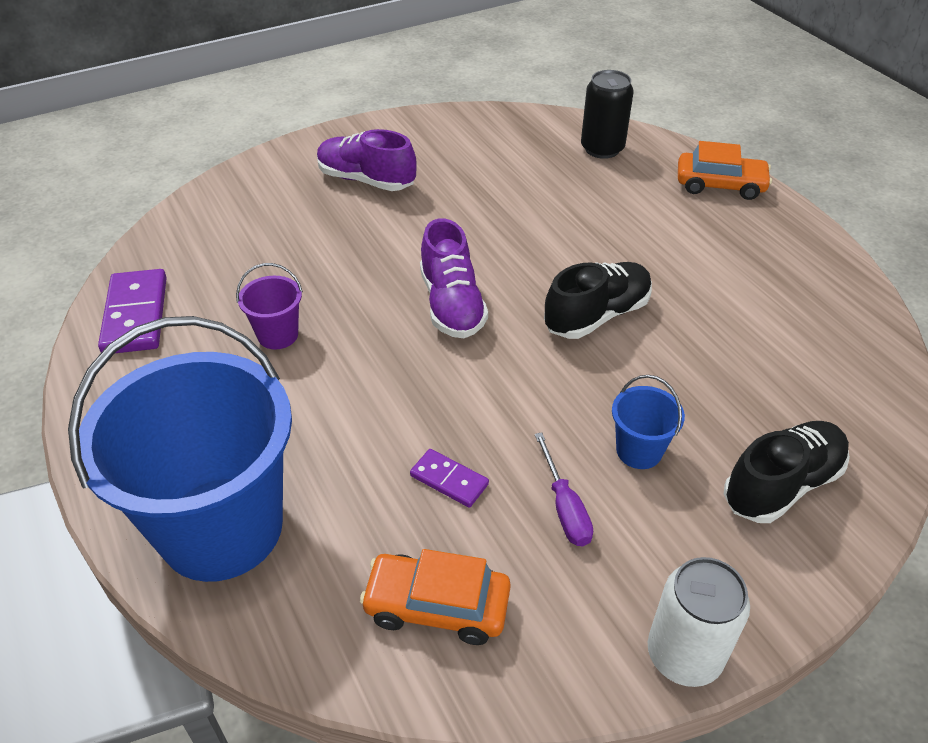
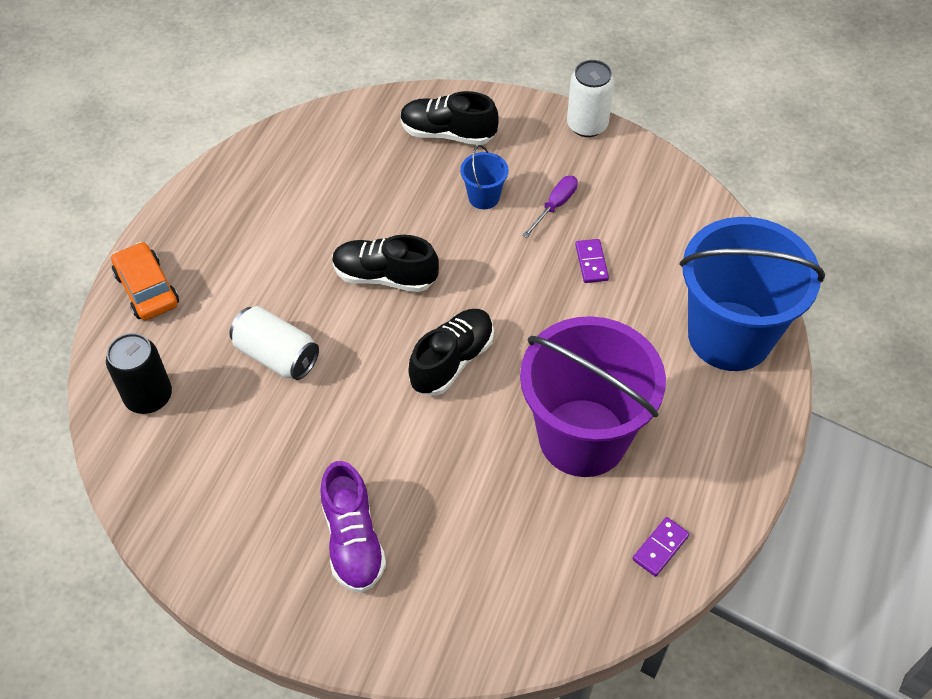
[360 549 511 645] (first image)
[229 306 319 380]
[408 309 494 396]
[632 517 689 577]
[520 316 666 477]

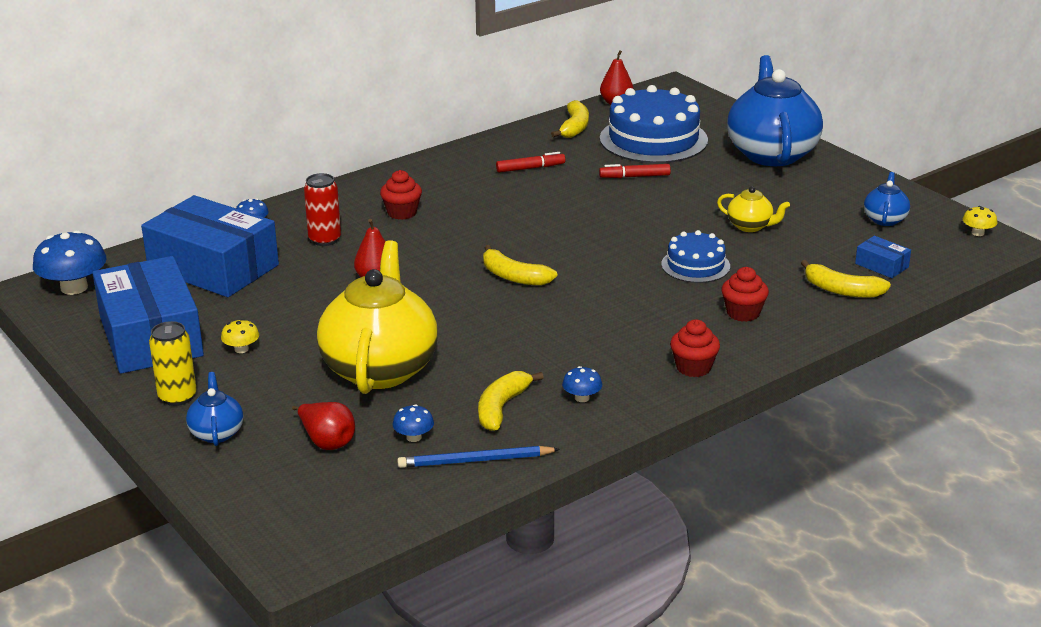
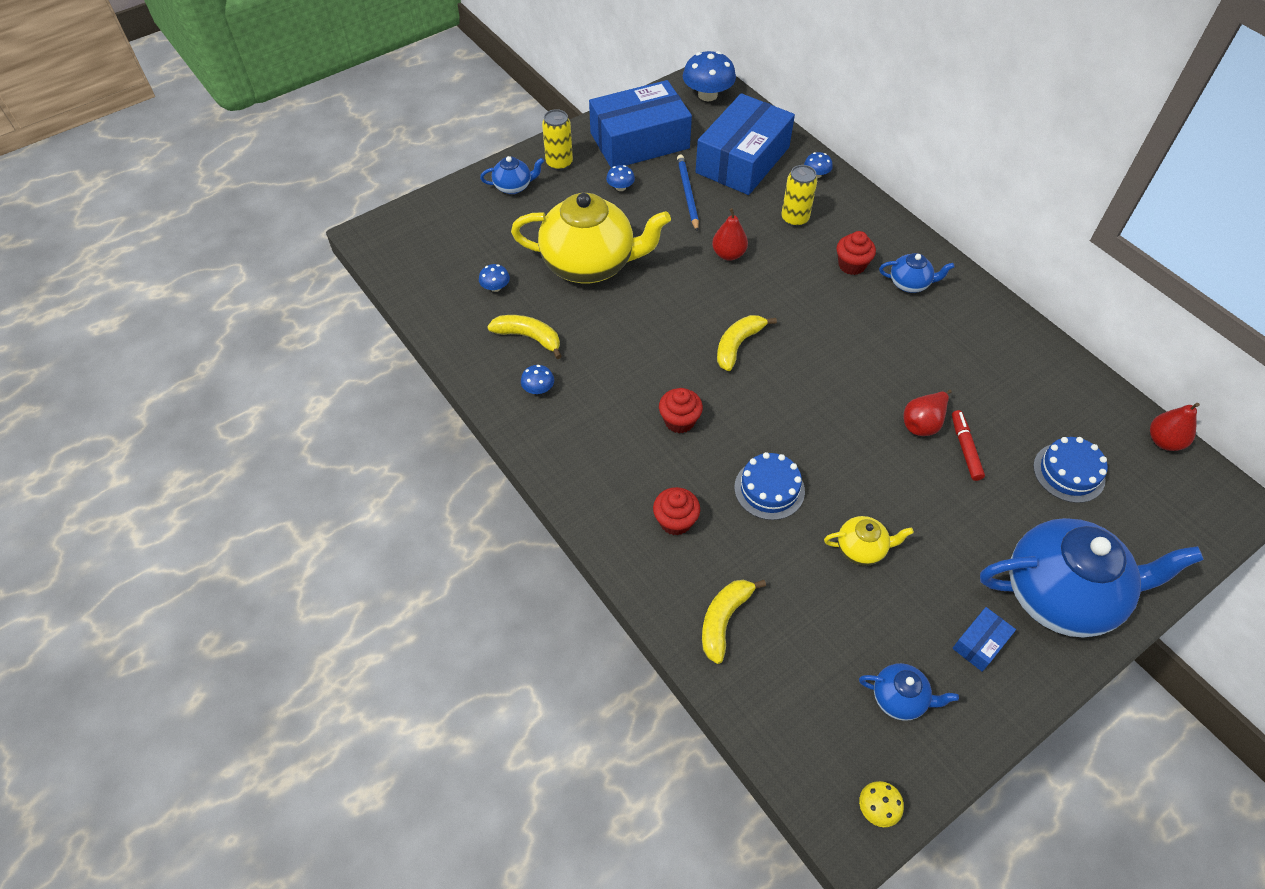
[496 152 565 173] (first image)
[551 100 589 138] (first image)
[879 253 955 293]
[904 390 952 436]
[677 155 699 232]
[659 388 703 433]
[952 607 1016 672]
[606 165 635 191]
[781 165 817 227]
[824 516 914 566]
[1033 437 1108 503]

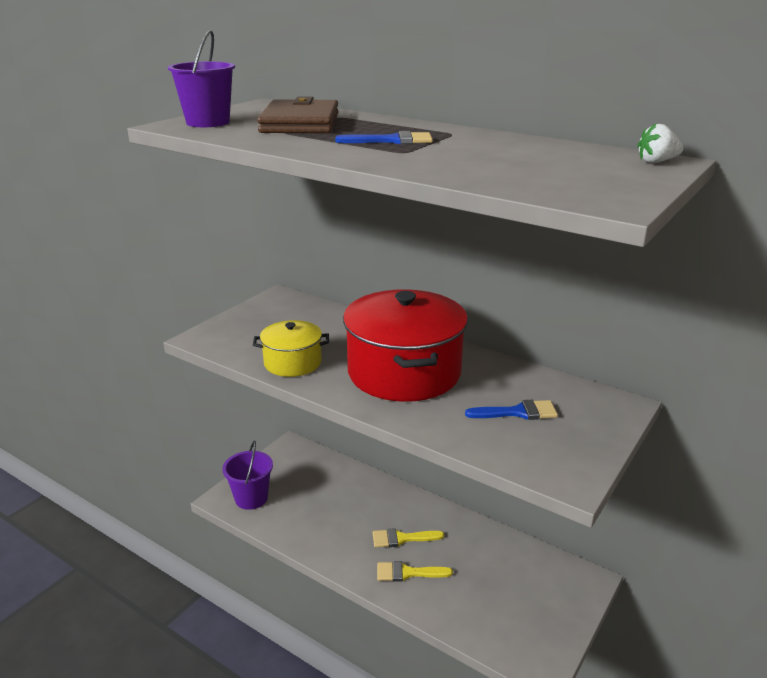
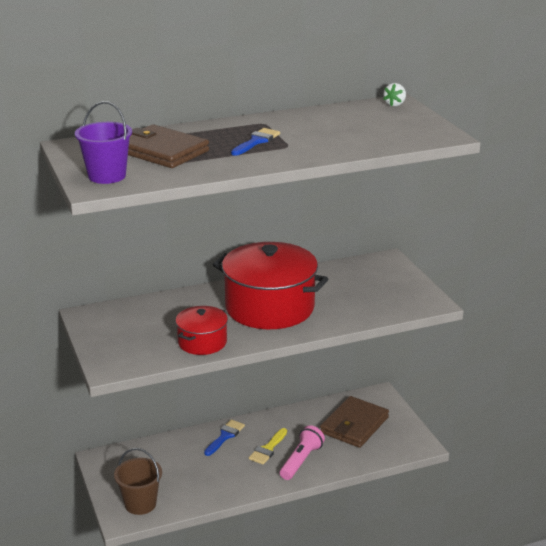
[320 396 389 448]
[204 419 245 456]
[280 425 325 480]
[114 448 162 515]
[175 306 228 355]

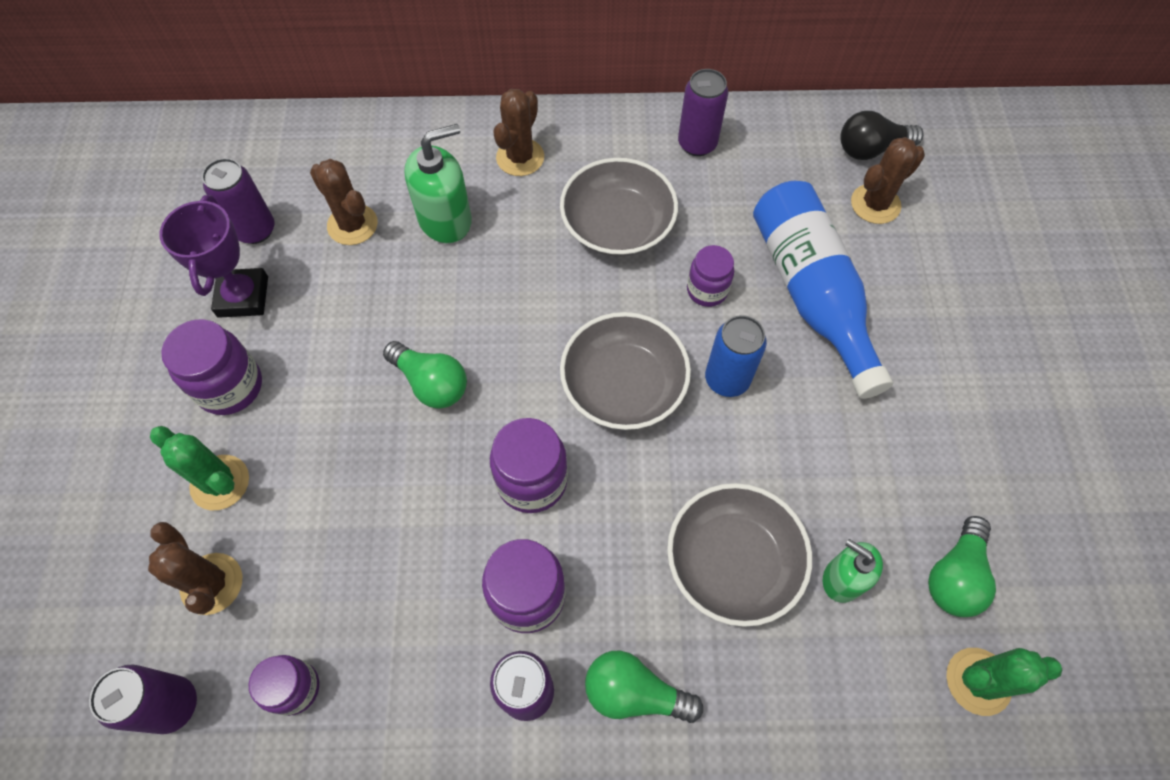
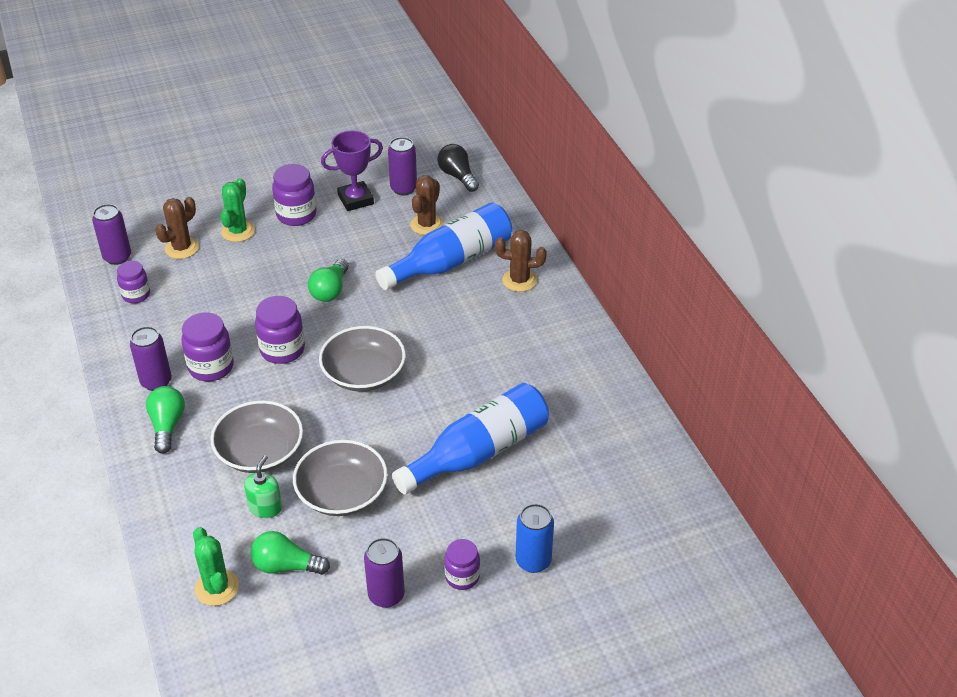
[851 137 925 224] (first image)
[293 440 388 516]
[364 538 405 608]
[444 539 480 590]
[516 504 554 573]
[438 144 479 192]
[376 202 512 290]

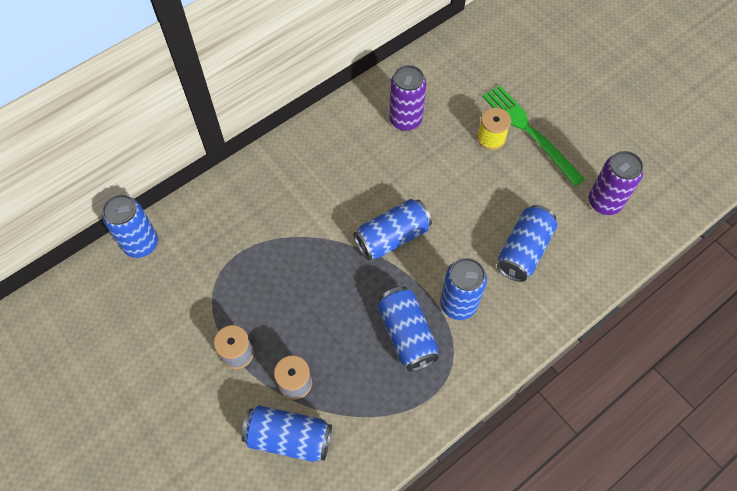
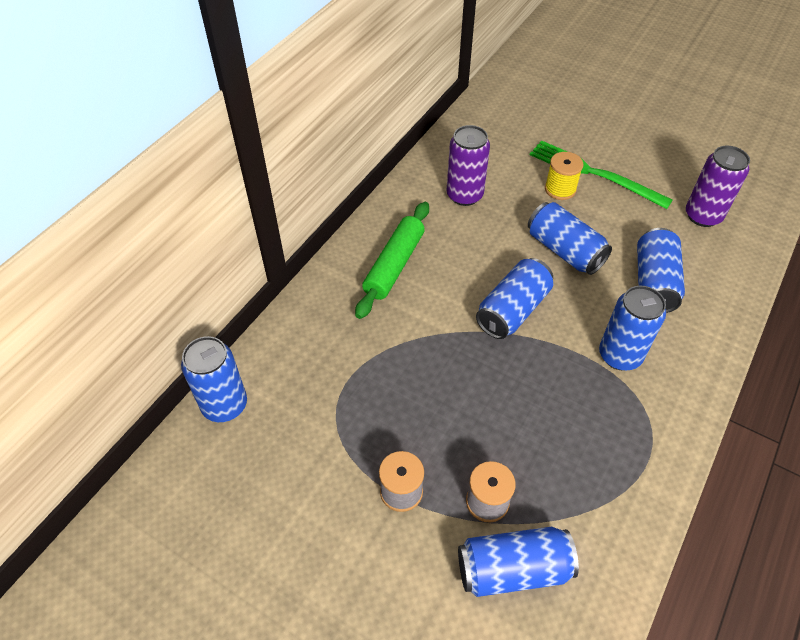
[355 202 429 319]
[528 202 612 275]

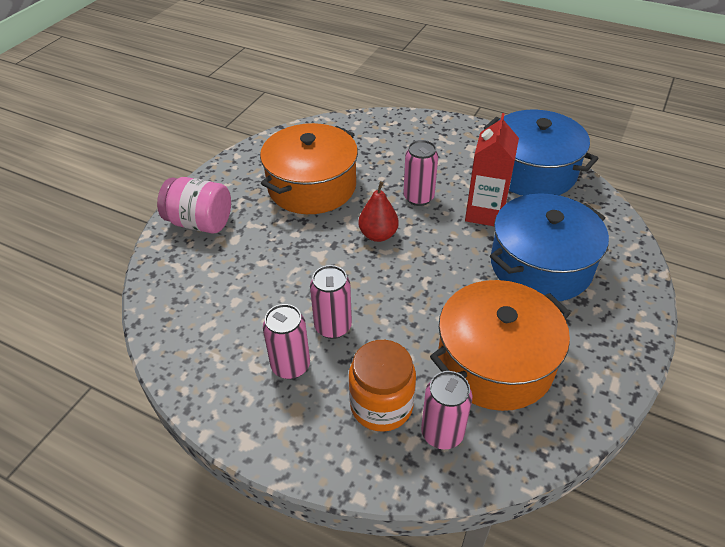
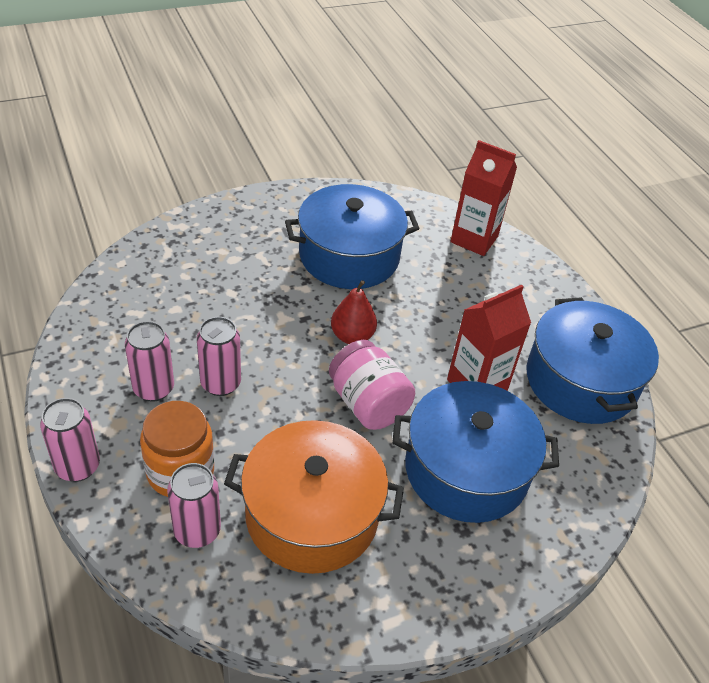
[450 140 517 256]
[329 340 415 430]
[40 398 100 482]
[285 184 420 289]

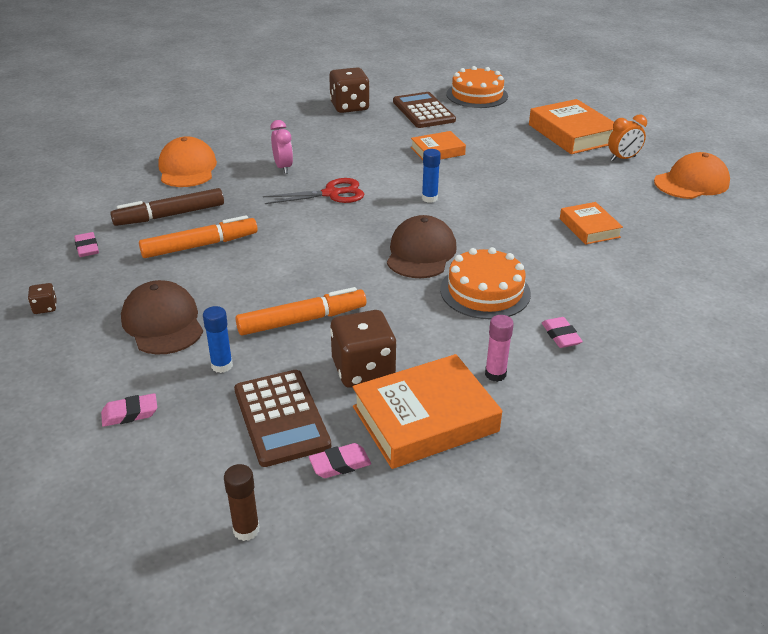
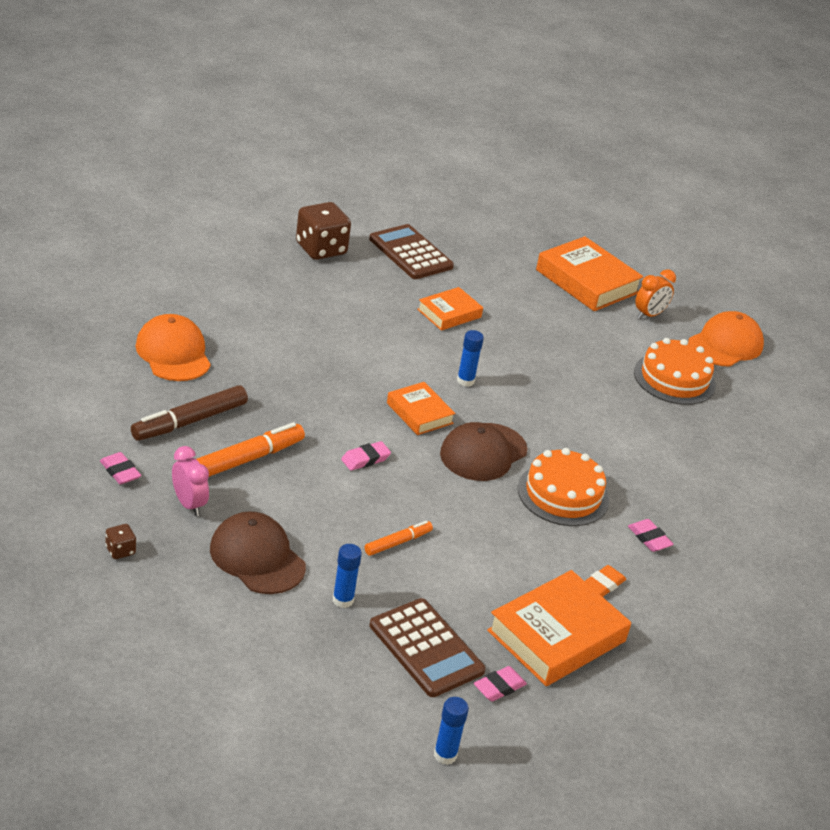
[263 178 364 204] (first image)
[330 310 396 388] (first image)
[341 441 391 471]
[172 446 209 516]
[634 338 716 405]
[387 382 455 435]
[585 565 626 597]
[434 697 469 765]
[440 422 528 481]
[365 521 433 556]

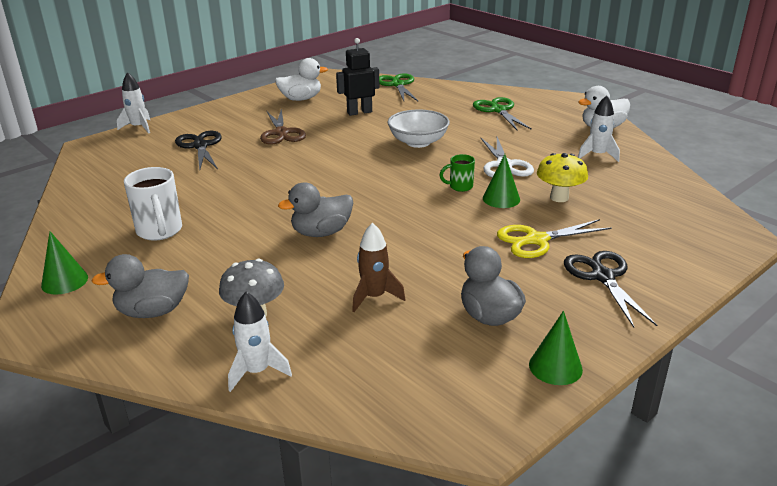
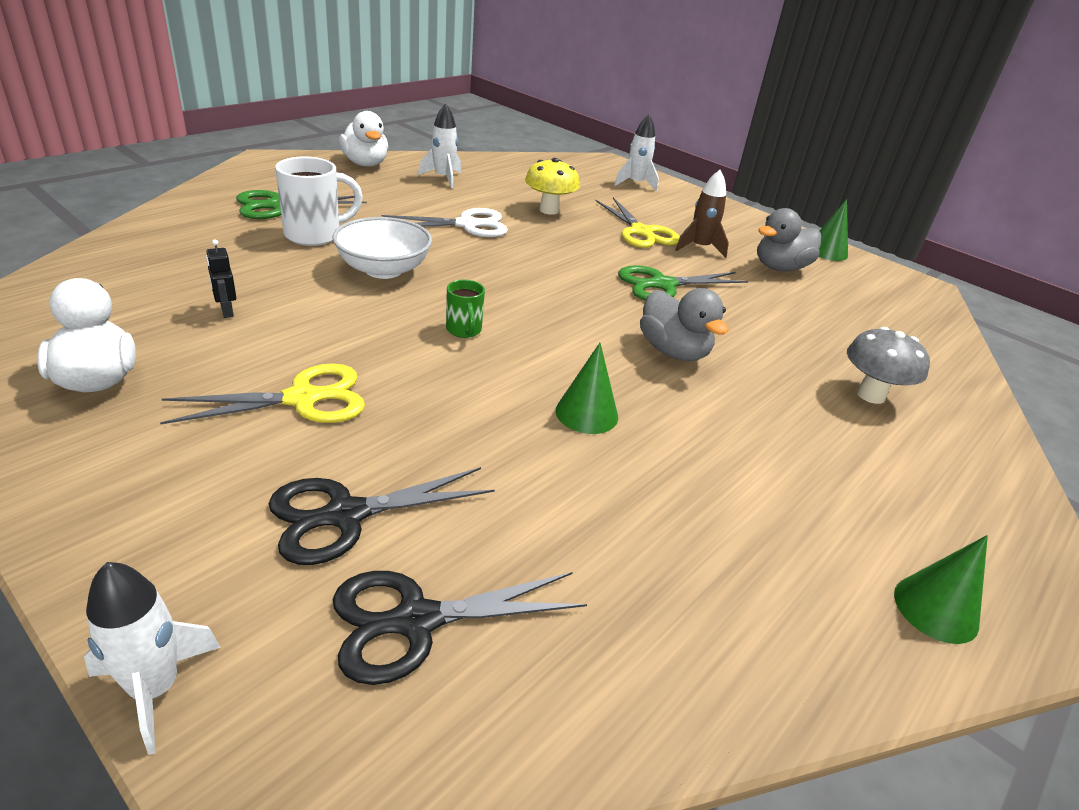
[91 254 189 318] (first image)
[275 156 363 246]
[614 115 659 191]
[675 170 729 258]
[618 265 748 300]
[446 280 485 338]
[556 343 618 434]
[333 571 587 685]
[160 364 365 424]
[206 240 236 318]

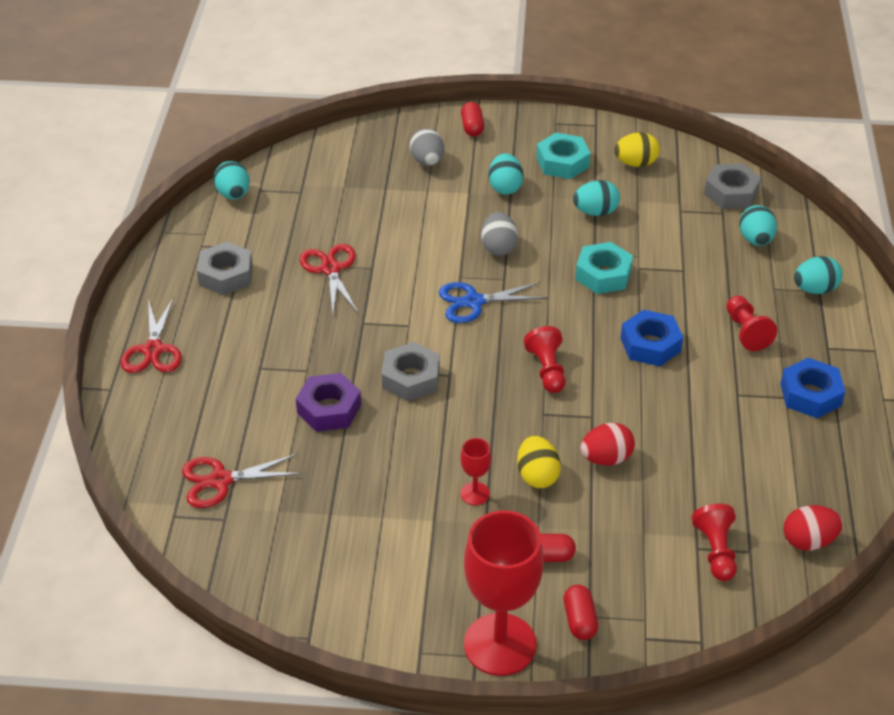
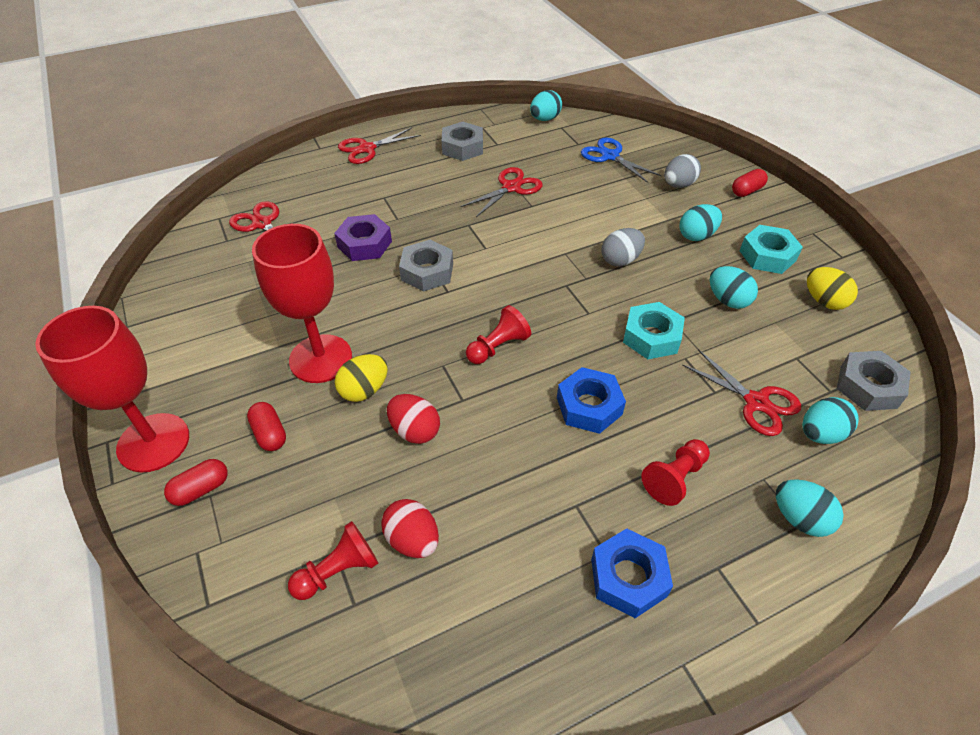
[682 349 801 436]
[581 137 662 183]
[381 499 439 558]
[252 224 352 383]

